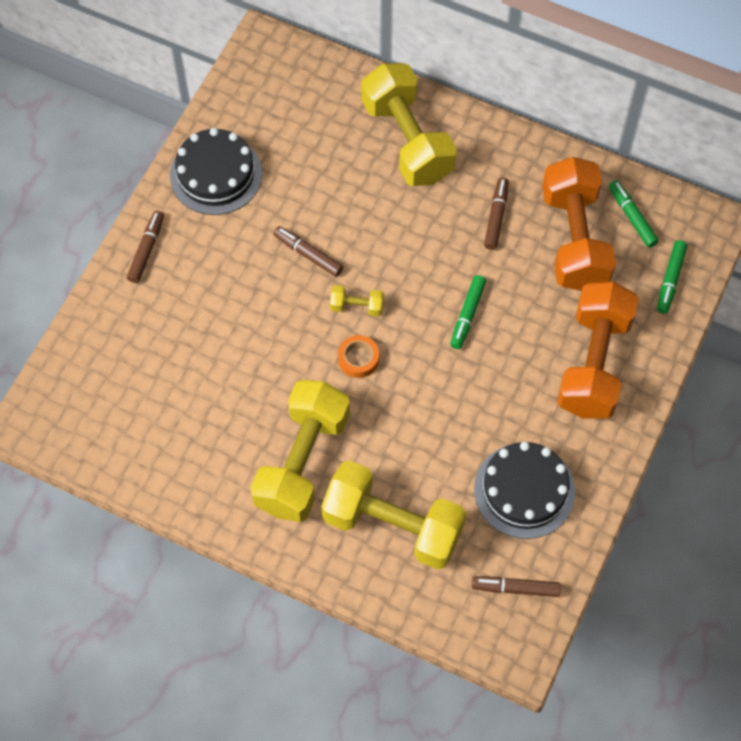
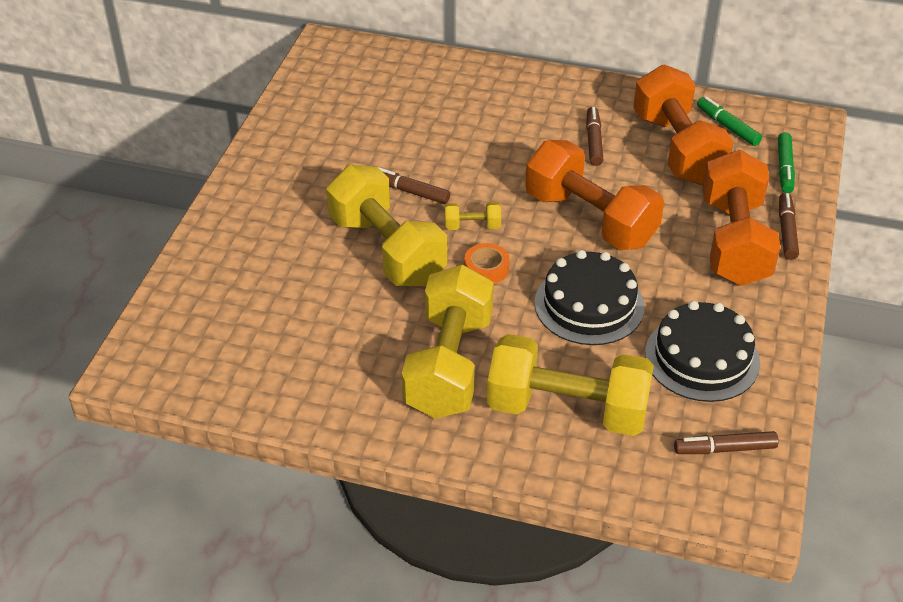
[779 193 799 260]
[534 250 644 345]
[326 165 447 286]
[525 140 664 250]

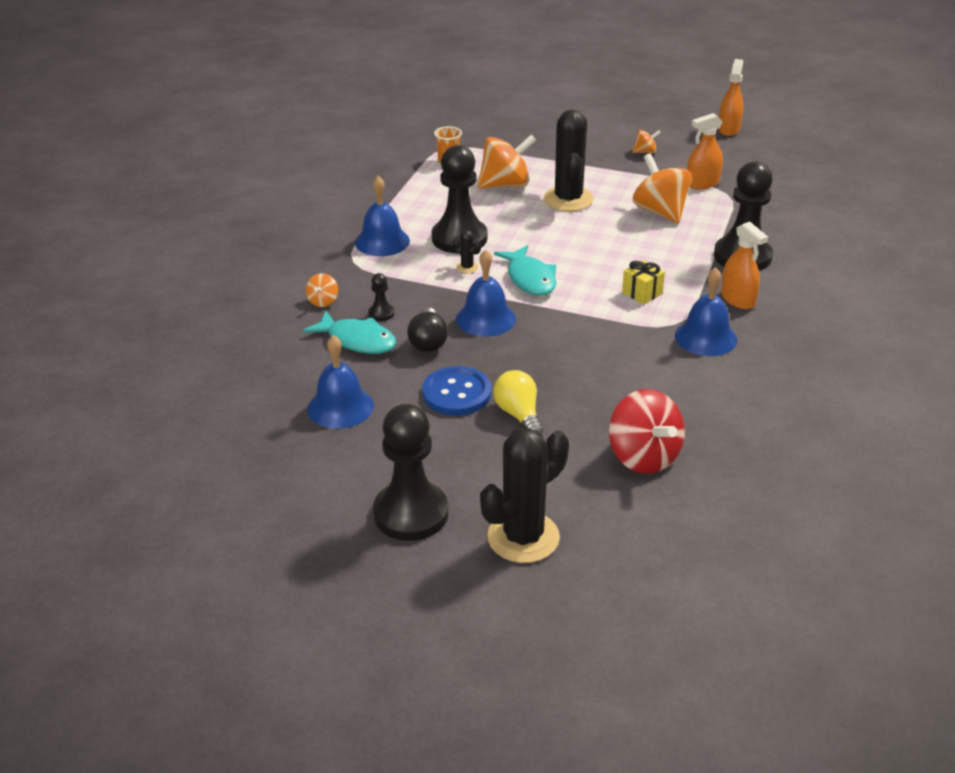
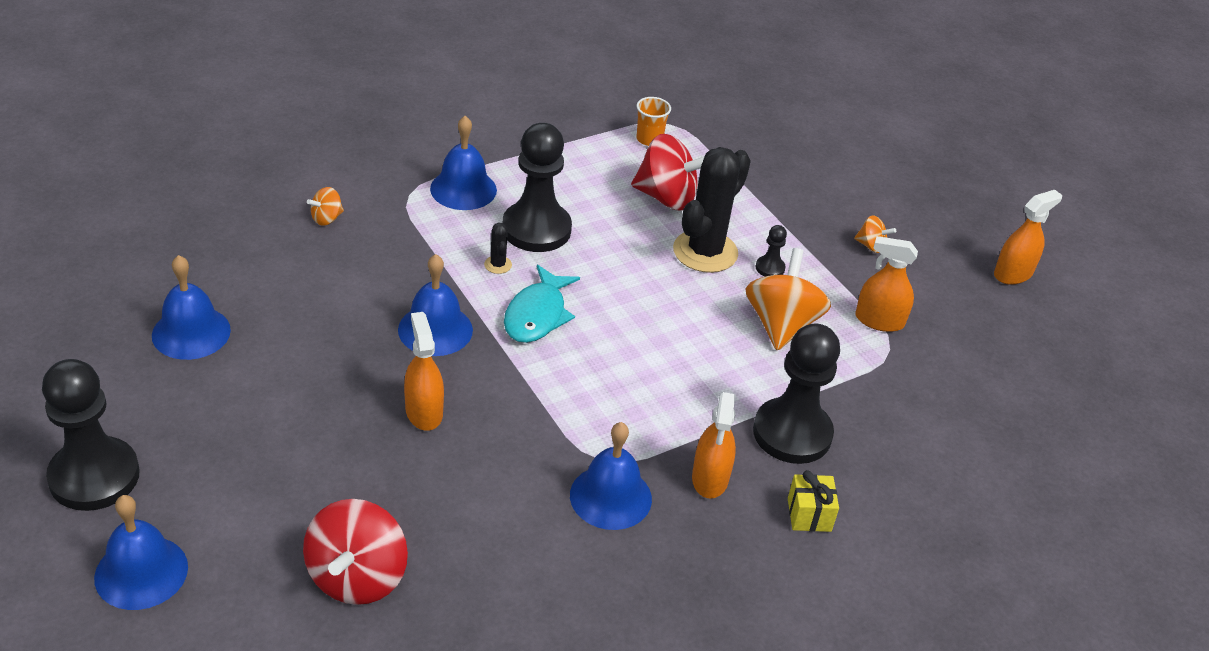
[302 311 397 354] (first image)
[407 308 448 352] (first image)
[422 366 491 415] (first image)
[493 370 543 434] (first image)
[404 312 444 431]
[755 225 787 277]
[788 470 839 532]
[94 495 188 610]
[631 134 705 211]

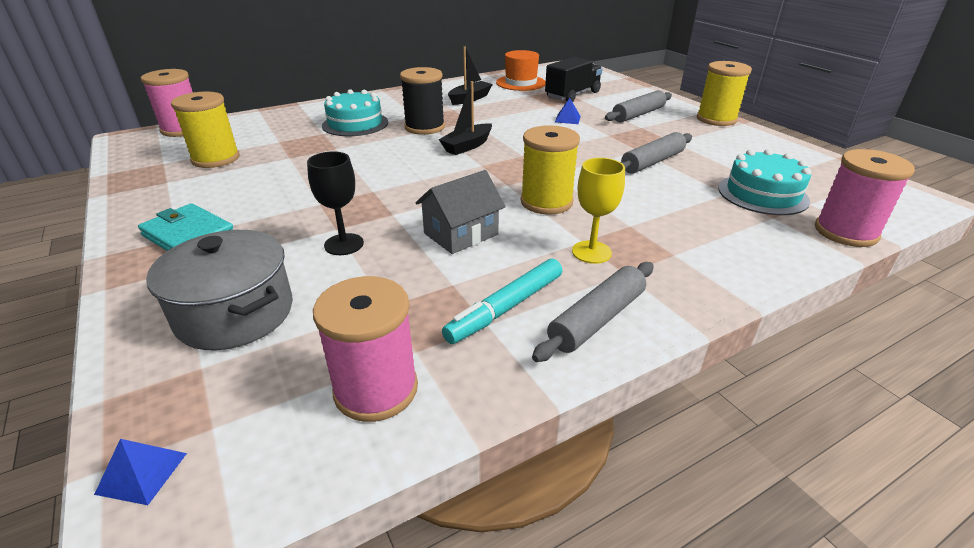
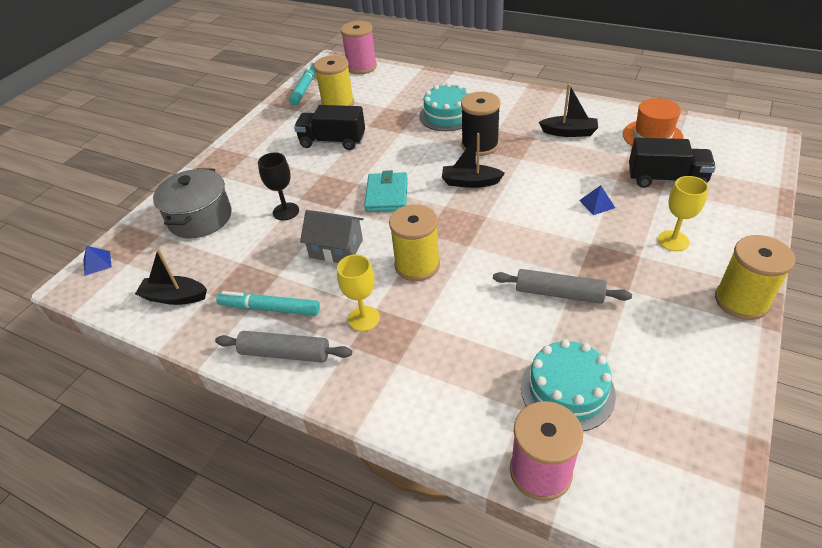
[289 62 316 106]
[294 105 365 150]
[364 170 408 212]
[135 249 207 305]
[658 176 709 251]

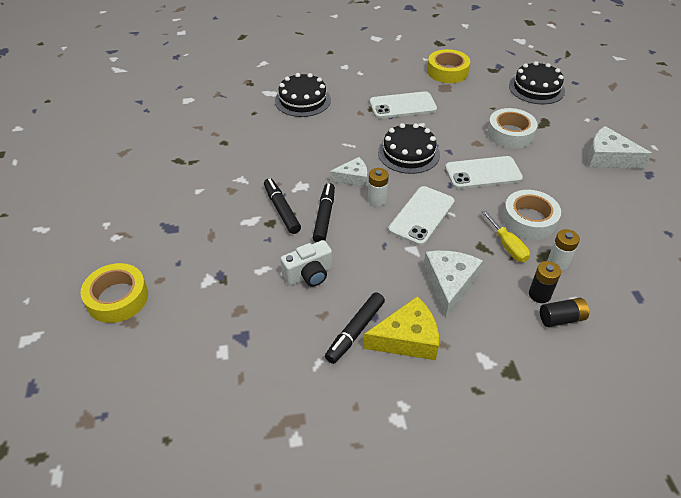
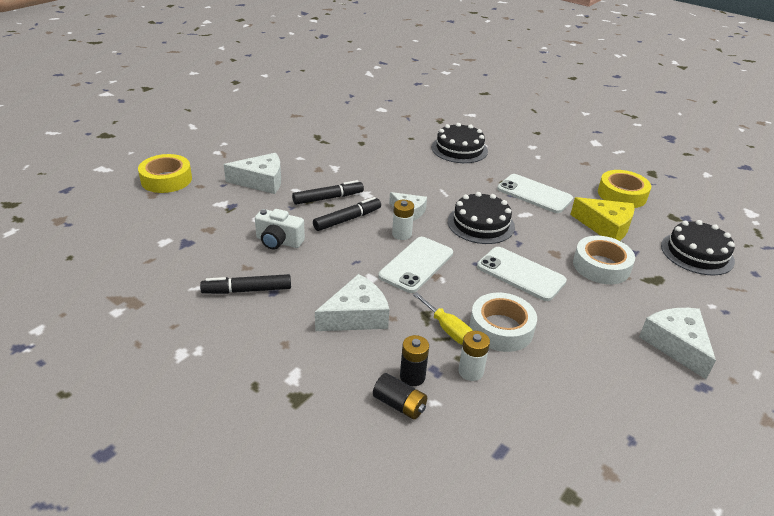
[224 153 281 194]
[570 197 635 241]
[292 180 364 205]
[378 237 453 293]
[413 293 473 345]

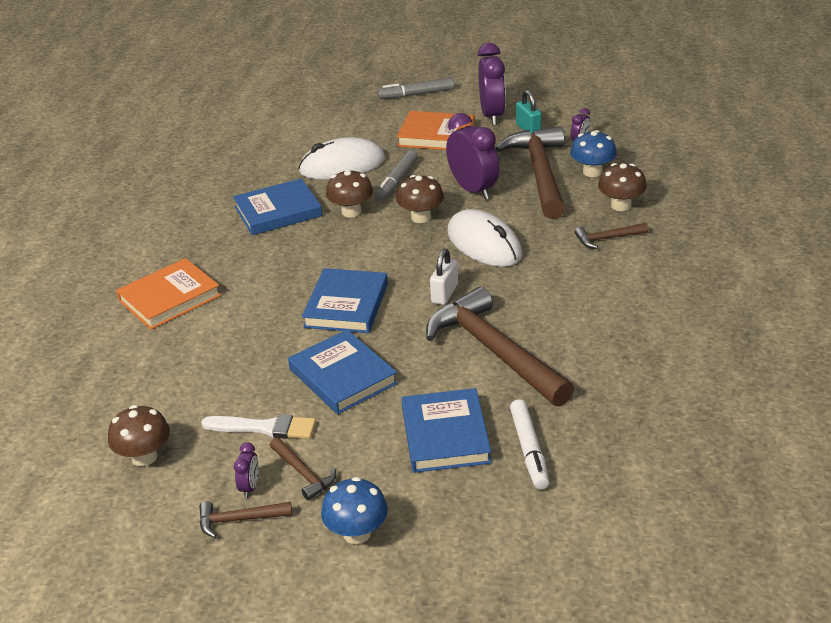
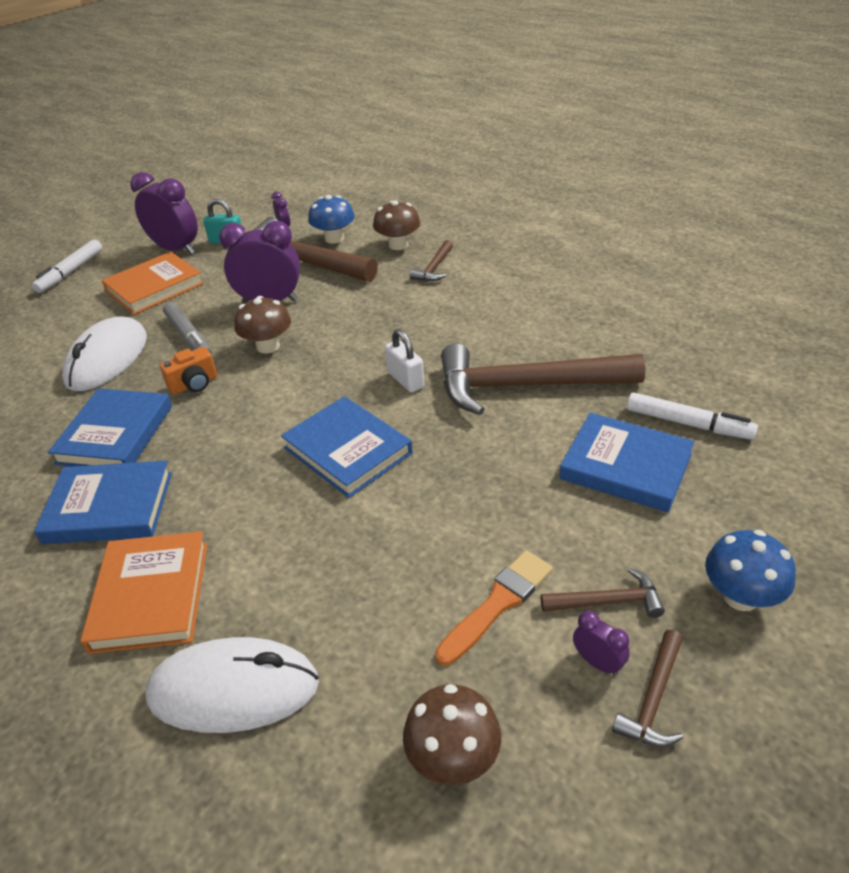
[34 460 172 544]
[146 637 319 733]
[160 347 217 394]
[435 550 553 666]
[32 239 102 293]

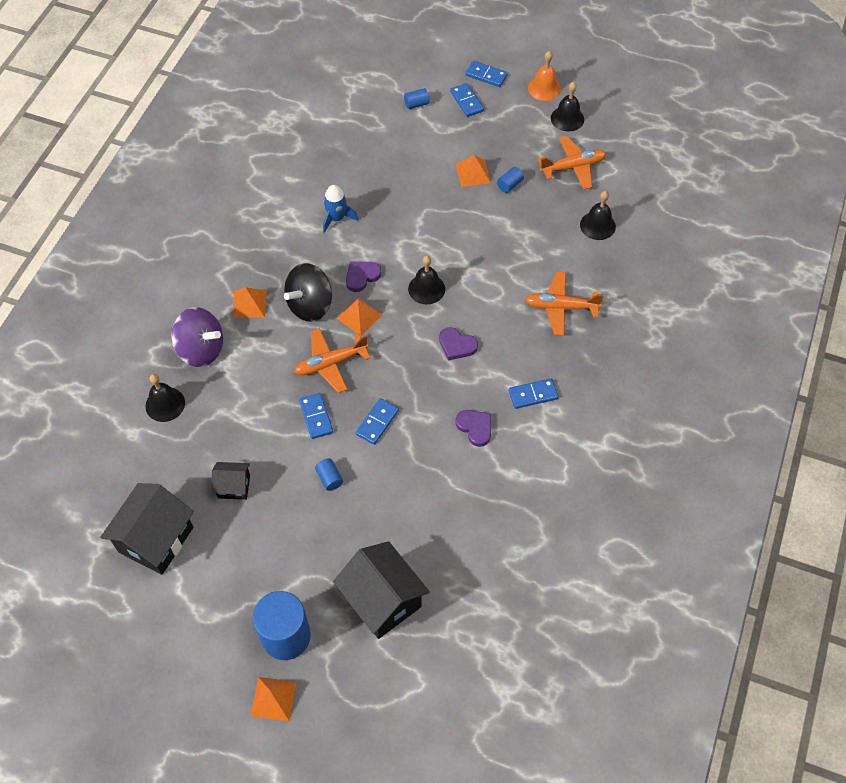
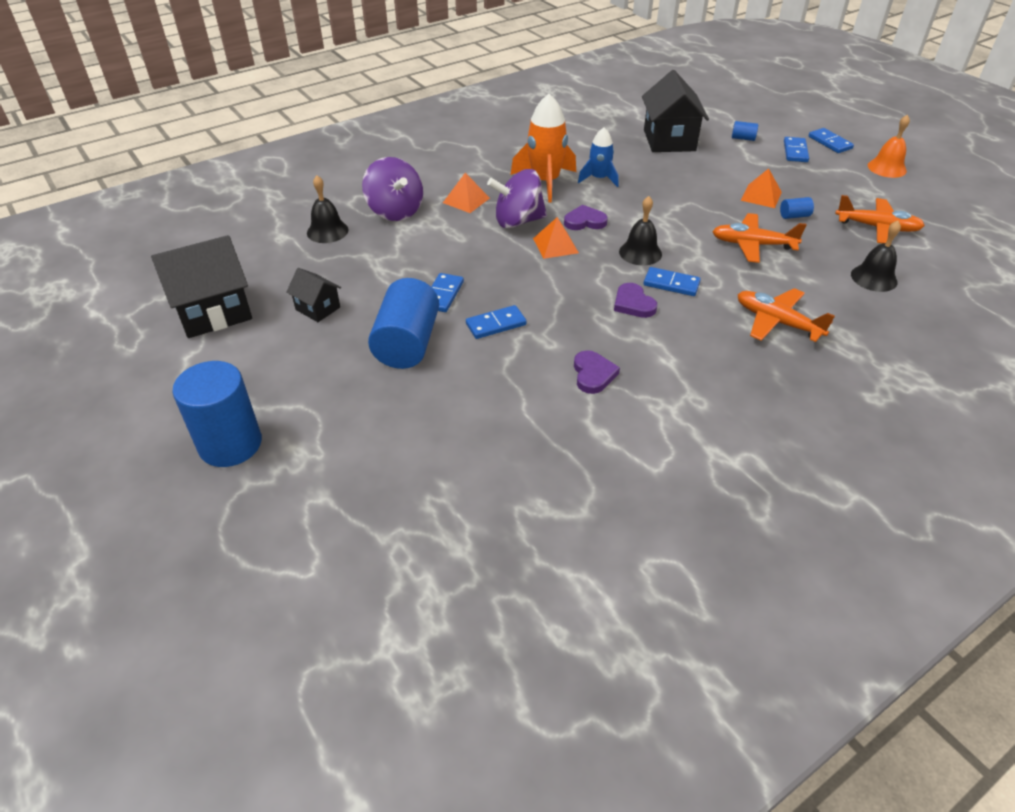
[251 677 297 721] (first image)
[551 82 584 131] (first image)
[511 94 576 203]
[712 213 807 263]
[642 70 709 152]
[644 267 701 296]
[487 169 547 229]
[368 278 439 369]

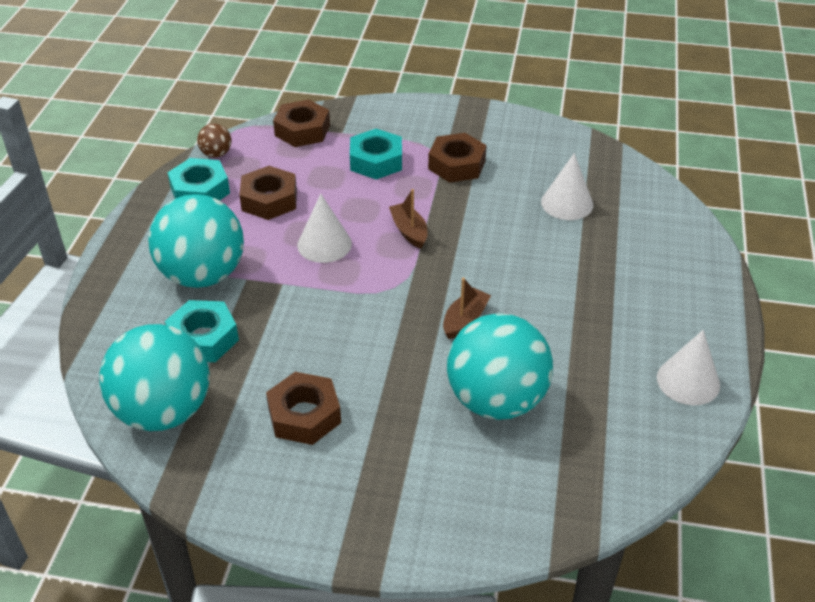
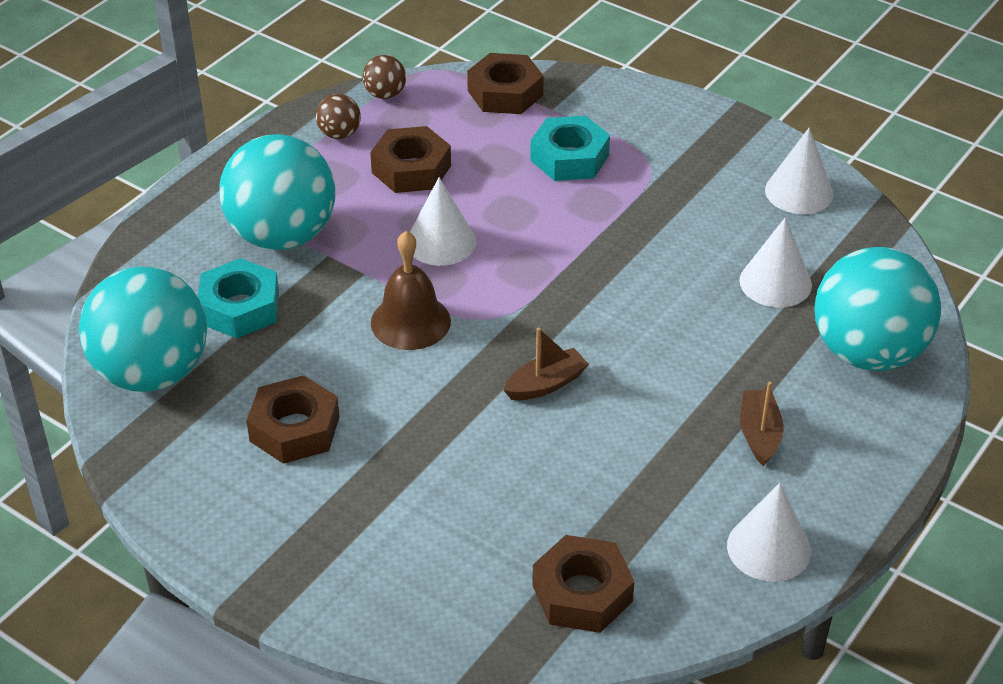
[371 231 451 350]
[765 128 833 214]
[740 382 784 466]
[532 535 635 633]
[814 247 941 371]
[316 94 361 139]

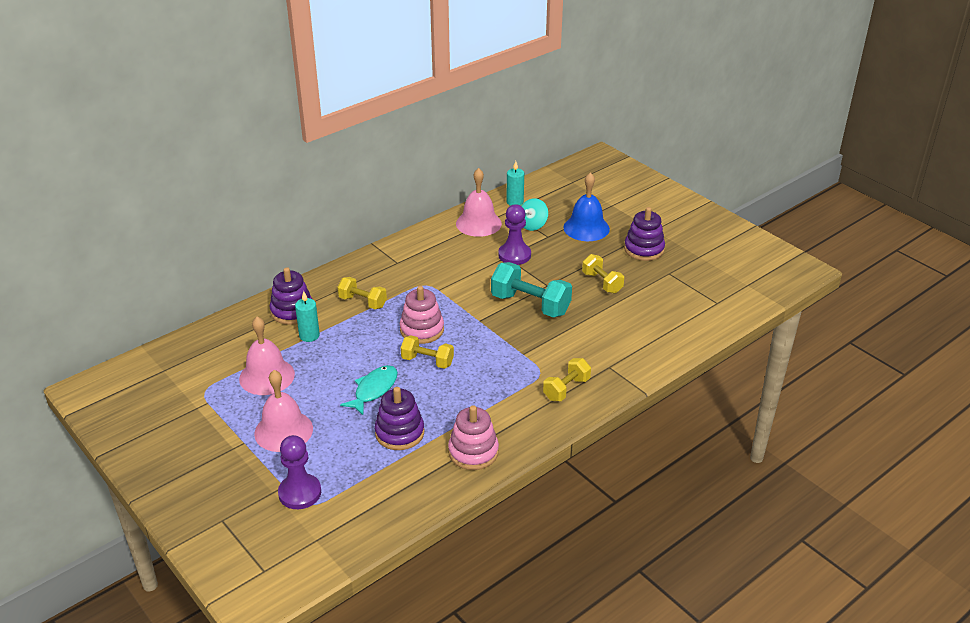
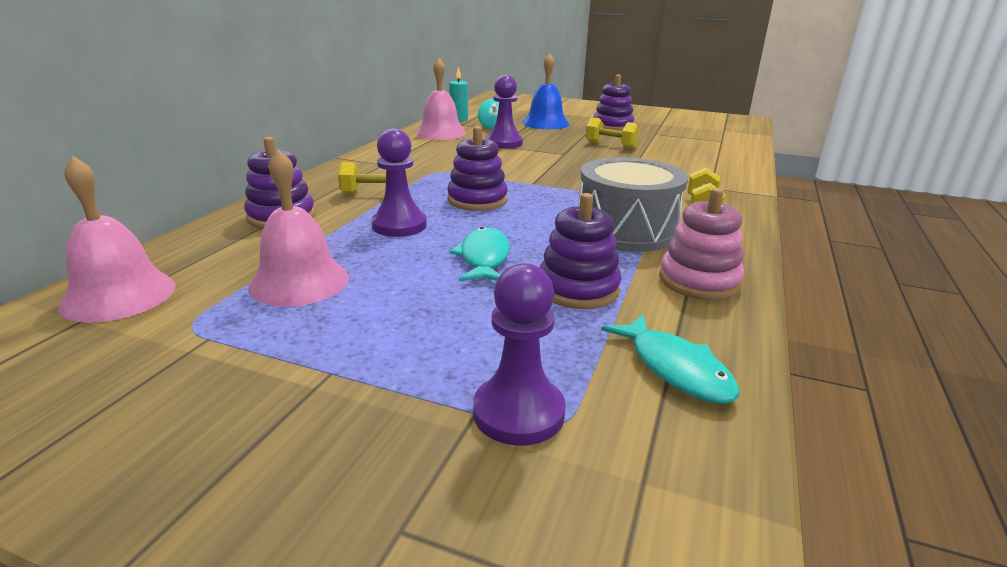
[295 291 320 342] (first image)
[401 335 454 369] (first image)
[491 262 572 317] (first image)
[371 128 427 237]
[578 157 688 252]
[601 314 740 404]
[58 156 176 323]
[447 126 508 211]

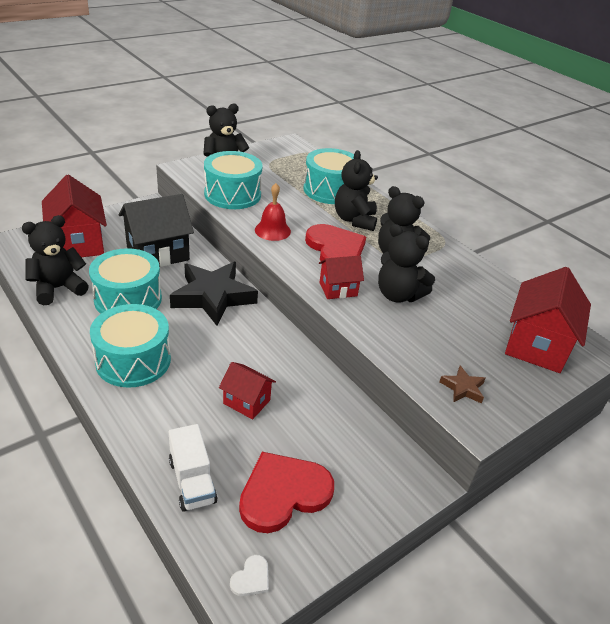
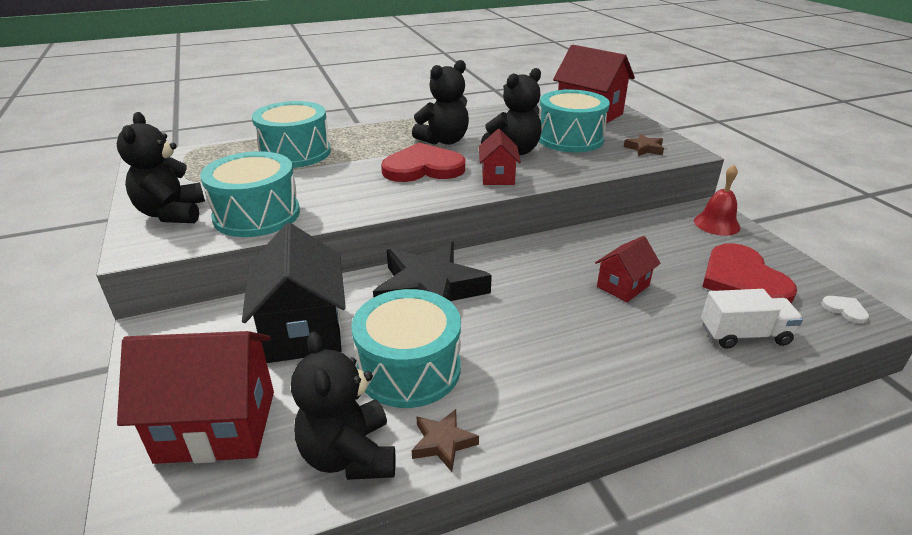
[335 150 378 231] (first image)
[412 409 479 472]
[539 89 610 153]
[694 165 740 236]

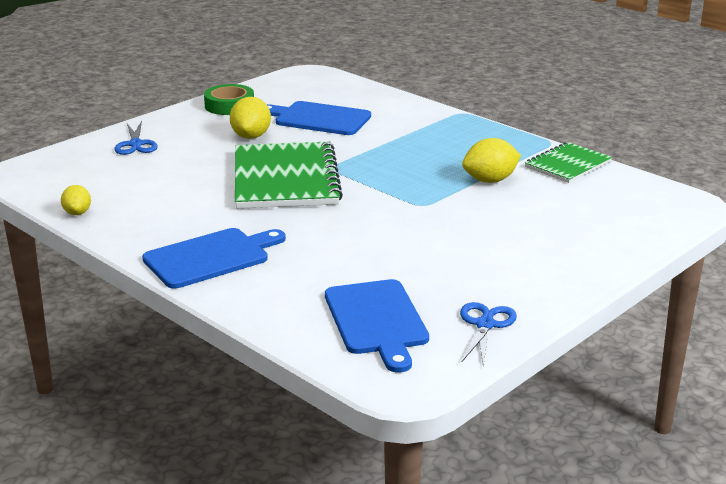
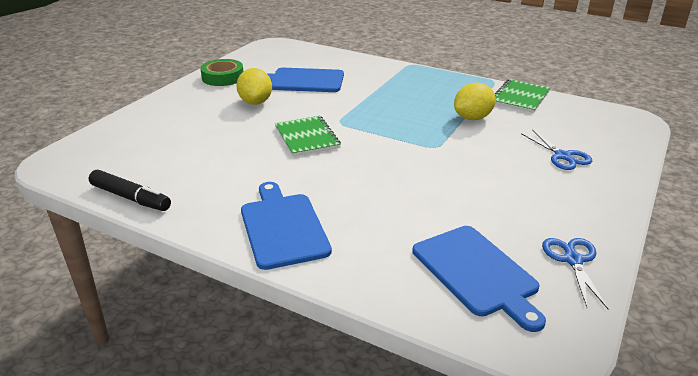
[521 129 593 170]
[89 170 171 211]
[241 182 332 270]
[275 115 341 156]

